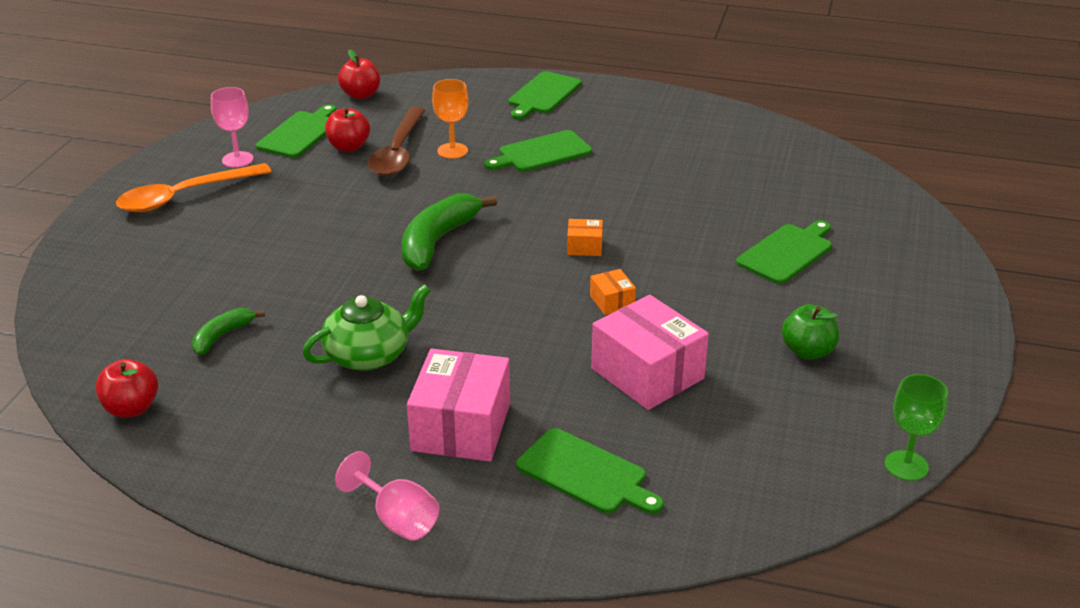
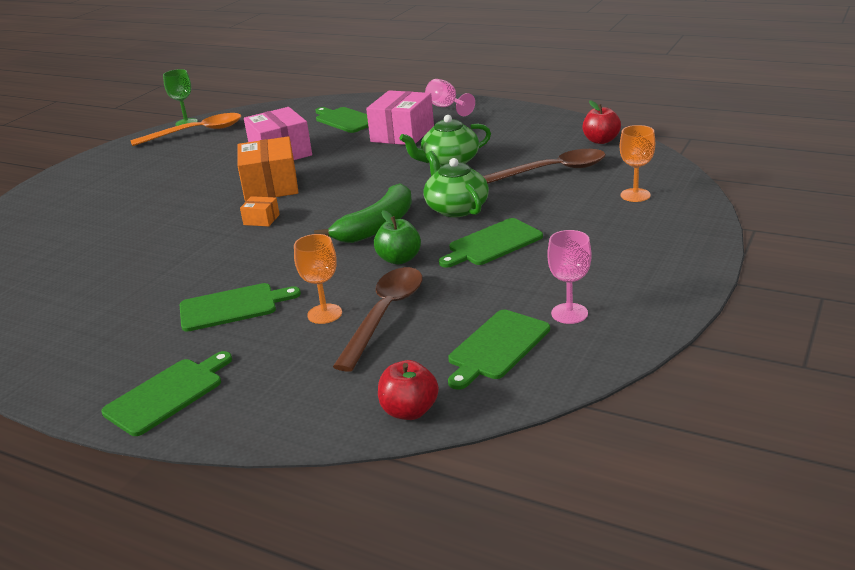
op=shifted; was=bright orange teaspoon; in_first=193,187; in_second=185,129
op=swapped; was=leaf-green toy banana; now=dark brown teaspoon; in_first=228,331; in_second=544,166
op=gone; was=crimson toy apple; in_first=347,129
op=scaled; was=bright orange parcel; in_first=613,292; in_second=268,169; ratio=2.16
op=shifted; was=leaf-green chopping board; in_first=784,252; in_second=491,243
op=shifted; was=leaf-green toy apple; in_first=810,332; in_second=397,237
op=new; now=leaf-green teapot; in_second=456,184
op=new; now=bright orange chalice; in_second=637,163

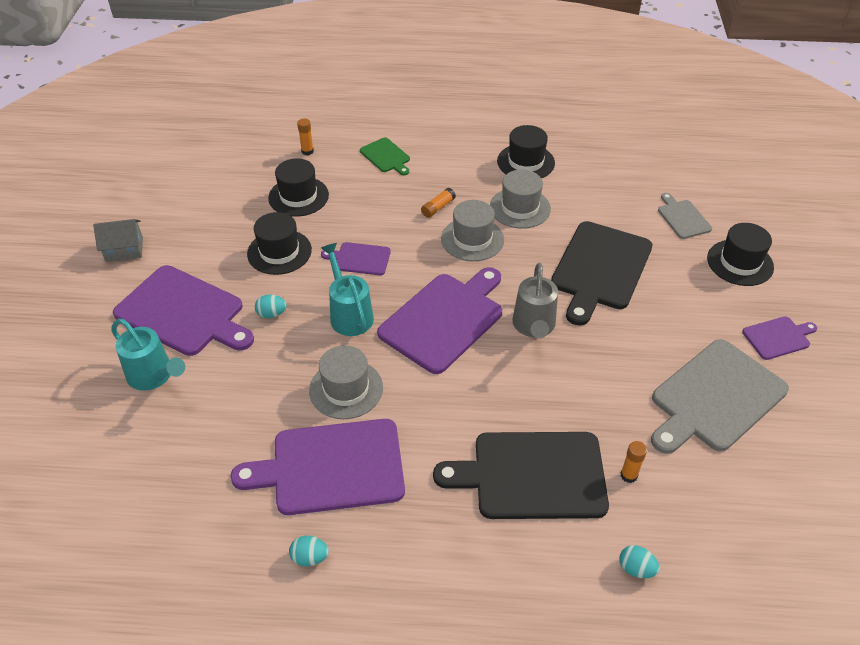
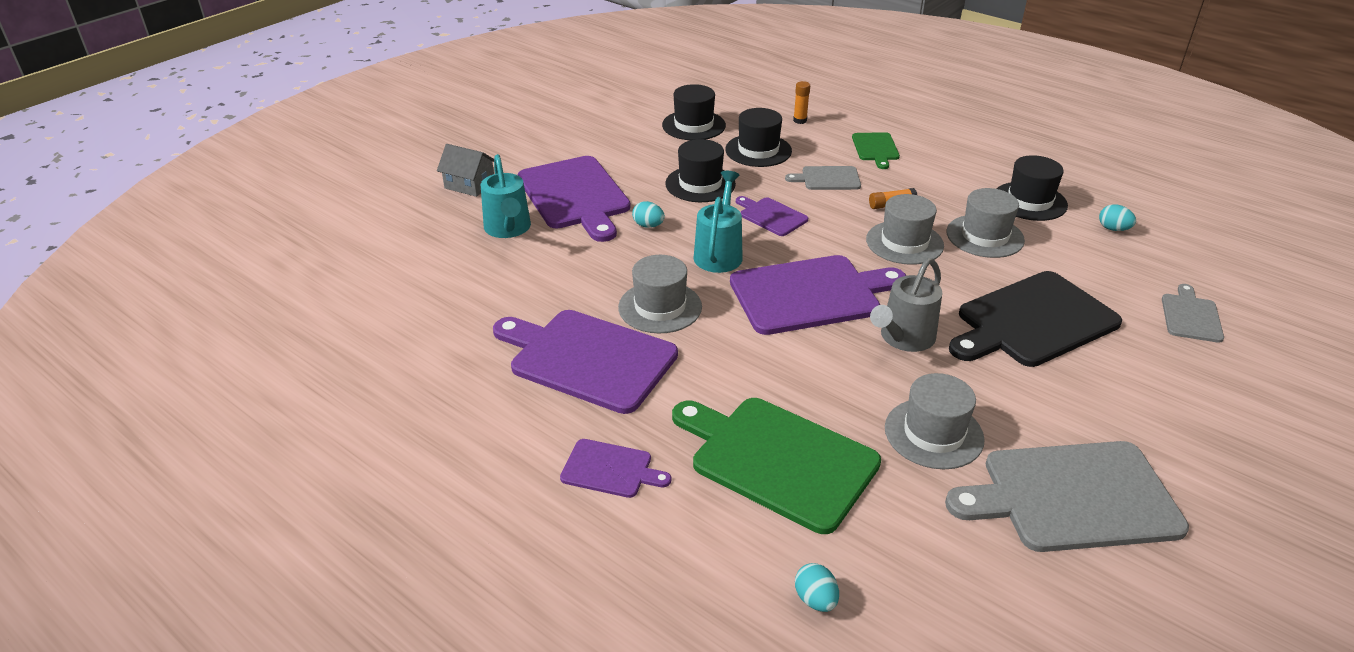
op=shifted; was=grey cottage; in_first=118,240; in_second=465,170
op=shifted; was=turquoise egg shape; in_first=309,551; in_second=1117,217
op=repainted; was=black chopping board; now=leaf-green chopping board; in_first=521,475; in_second=776,466
op=gone; was=bright orange glue stick; in_first=634,462
op=shifted; was=black hat; in_first=740,254; in_second=694,112
op=shifted; was=royal purple chopping board; in_first=779,338; in_second=615,468
op=new; now=grey chopping board; in_second=823,178
op=new; now=grey hat; in_second=935,421

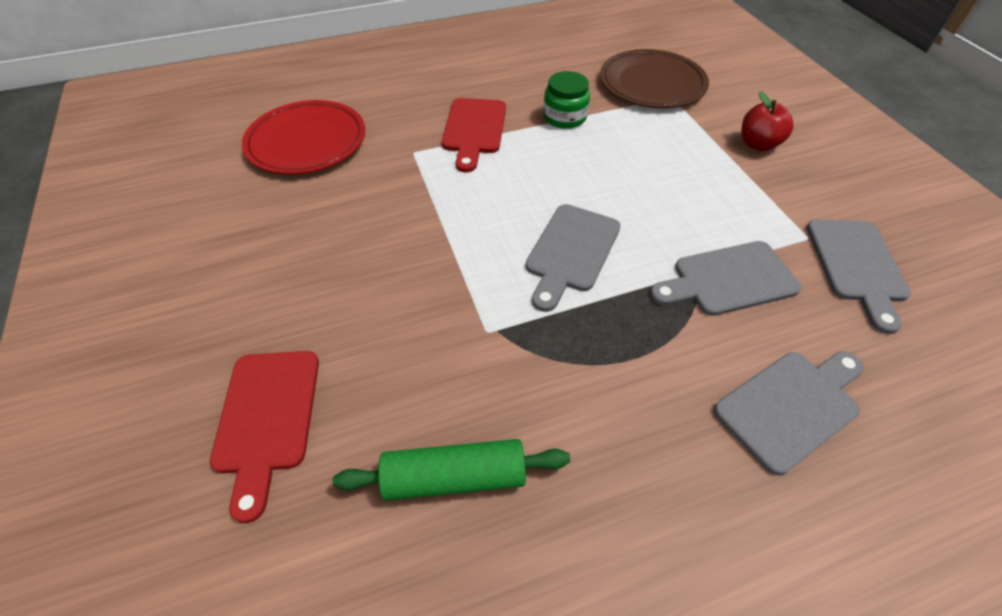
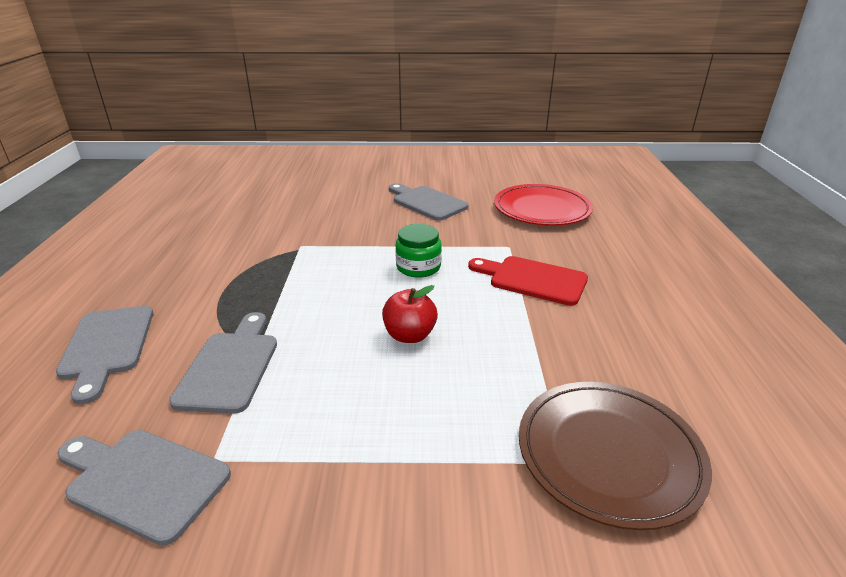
op=gone; was=crimson chopping board; in_first=264,437
op=gone; was=leaf-green dough roller; in_first=451,470
op=shifted; was=grey chopping board; in_first=573,258; in_second=428,202
op=shifted; was=leaf-green jam jar; in_first=566,100; in_second=418,251
op=shifted; was=crimson toy apple; in_first=767,121; in_second=410,314

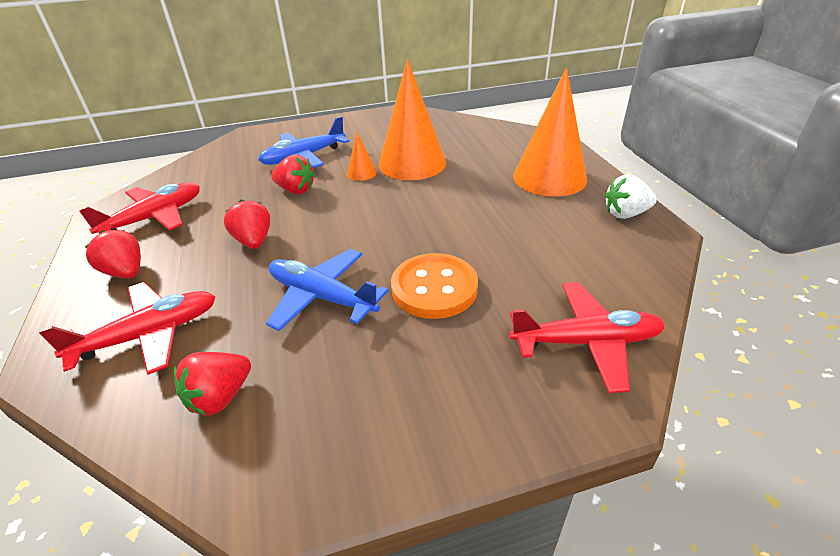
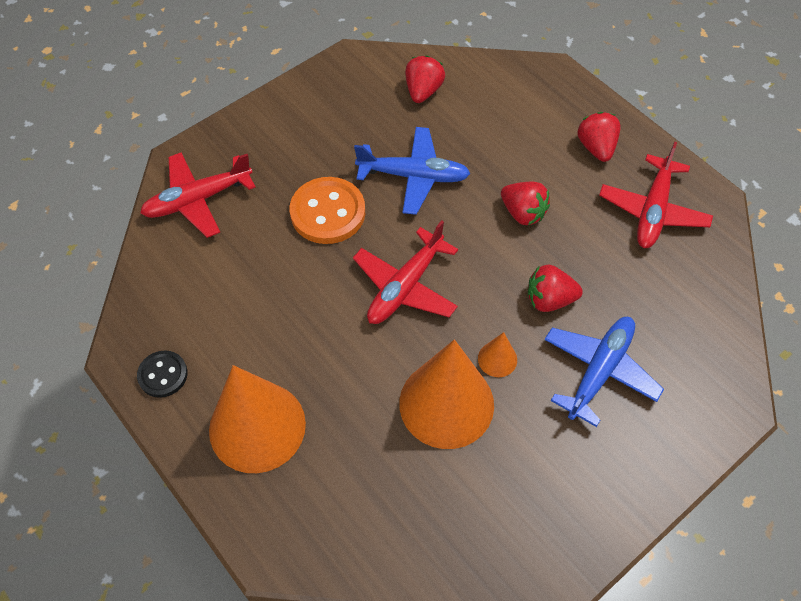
op=shifted; was=crimson plane; in_first=127,328; in_second=405,272
op=rotated; was=crimson strawberry; in_first=113,254; in_second=599,137; clockwise=-120
op=swapped; was=snow-white strawberry; now=black button; in_first=631,197; in_second=162,374

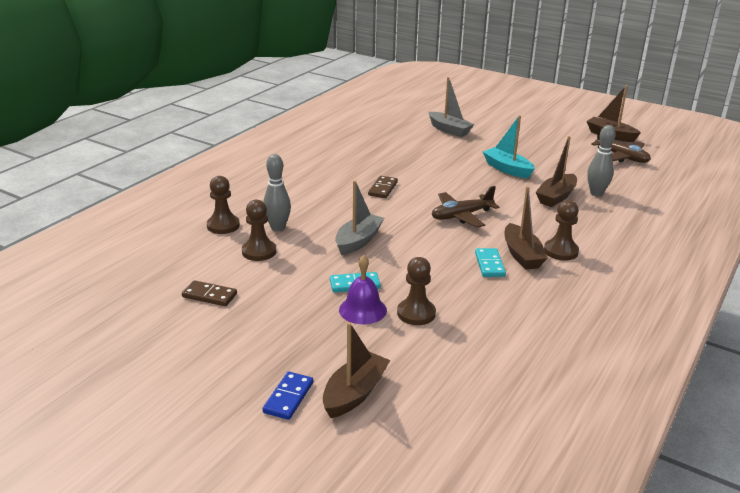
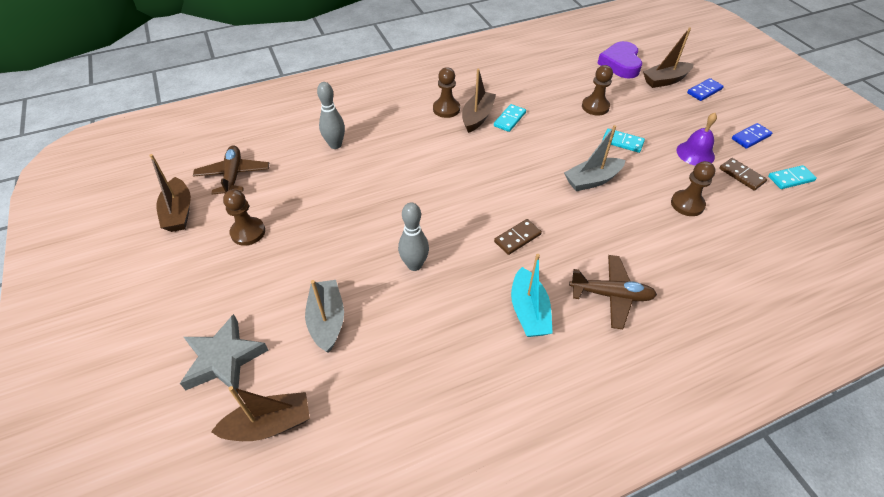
op=shifted; was=dark brown chess pawn; in_first=223,205; in_second=244,217
op=shifted; was=grey bowling pin; in_first=277,193; in_second=413,237
op=shifted; was=royal purple school bell; in_first=363,289; in_second=696,139
op=shifted; was=dark brown plane; in_first=465,207; in_second=613,292
op=shifted; was=turquoise sailboat; in_first=509,146; in_second=532,295
op=shifted; was=dark brown sailboat; in_first=556,171; in_second=260,413
op=new; now=grey star; in_second=224,354
op=new; now=royal purple heart; in_second=619,59
op=new; now=cobalt domino; in_second=752,136
op=new; now=turquoise domino; in_second=792,177

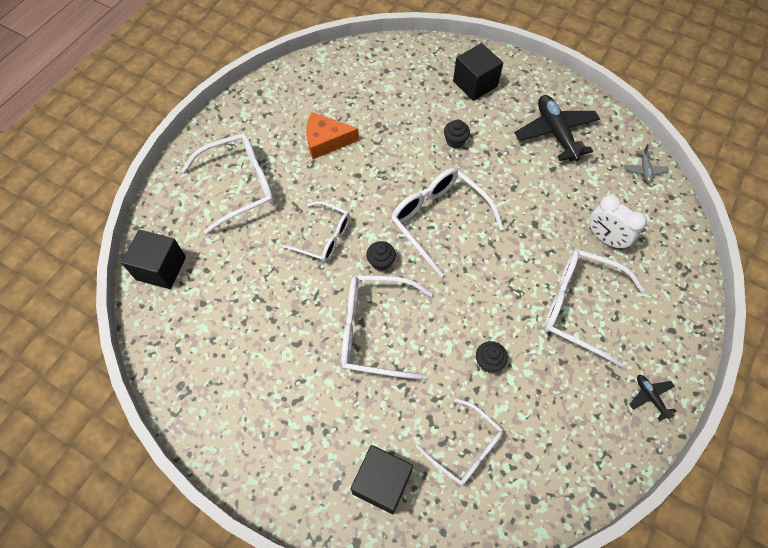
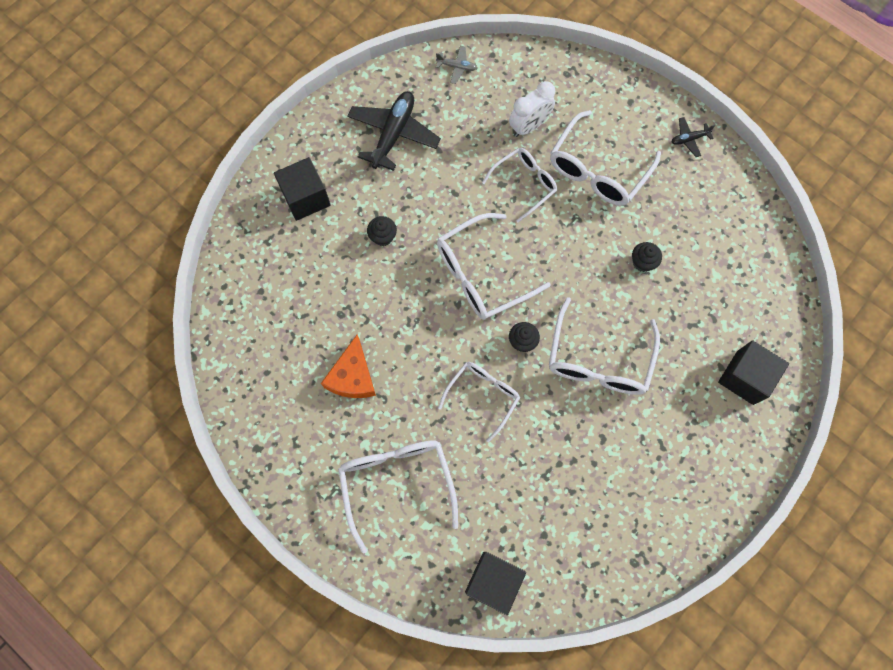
op=shifted; was=snow-white spectacles; in_first=459,442; in_second=519,185
op=rotated; was=black plane; in_first=557,128; in_second=394,131; clockwise=120

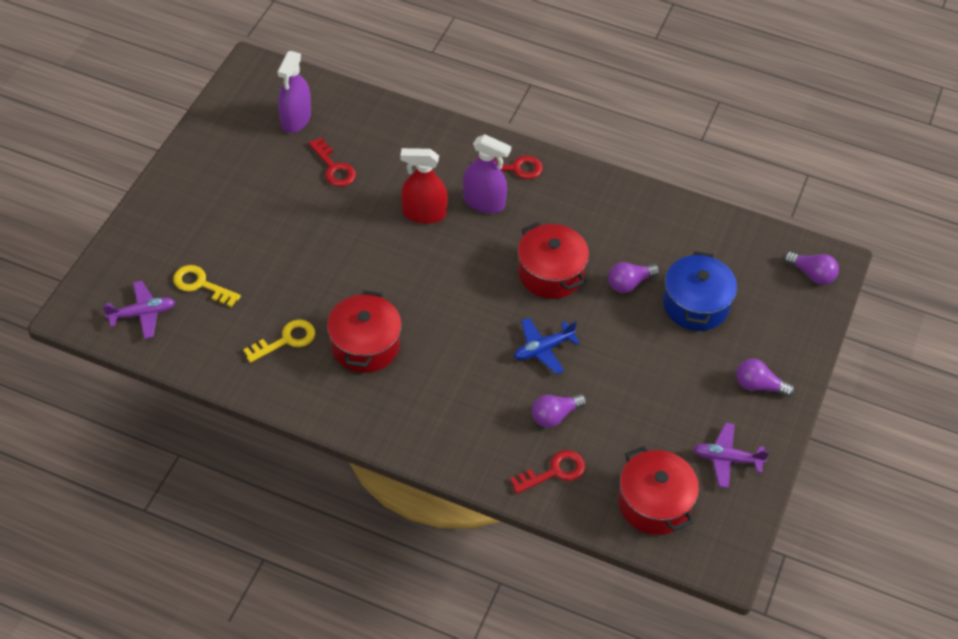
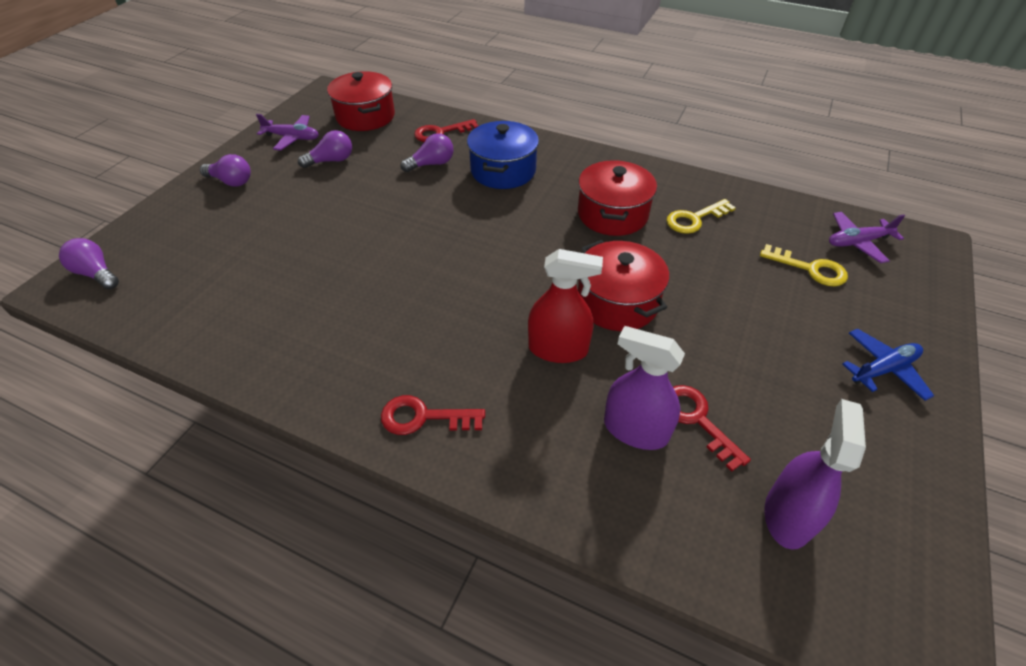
op=shifted; was=royal purple spray bottle; in_first=487,173; in_second=644,388
op=shifted; was=cobalt plane; in_first=547,346; in_second=888,365
op=shifted; was=crimson cooking pot; in_first=553,260; in_second=623,285
op=shifted; was=royal purple light bulb; in_first=634,277; in_second=325,149
op=shifted; was=cobalt cooking pot; in_first=700,291; in_second=503,155

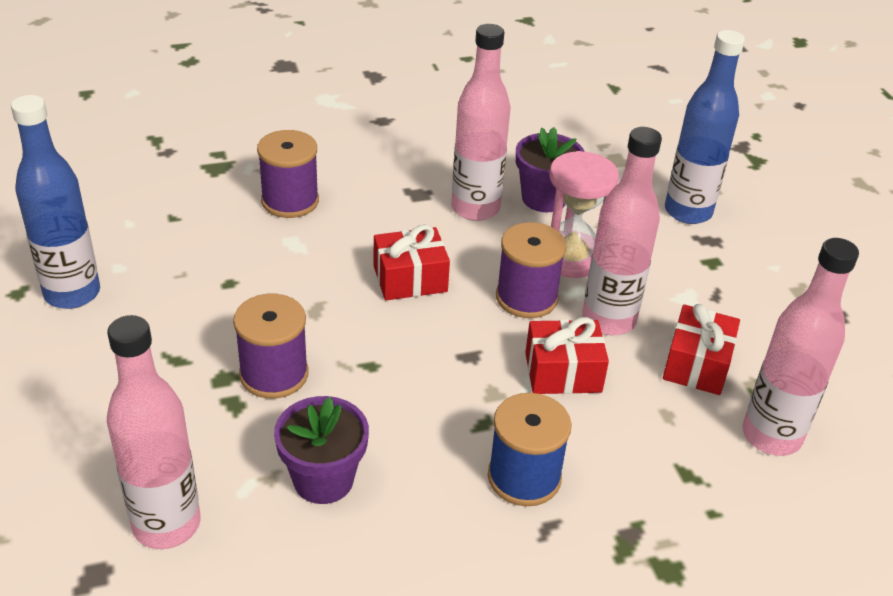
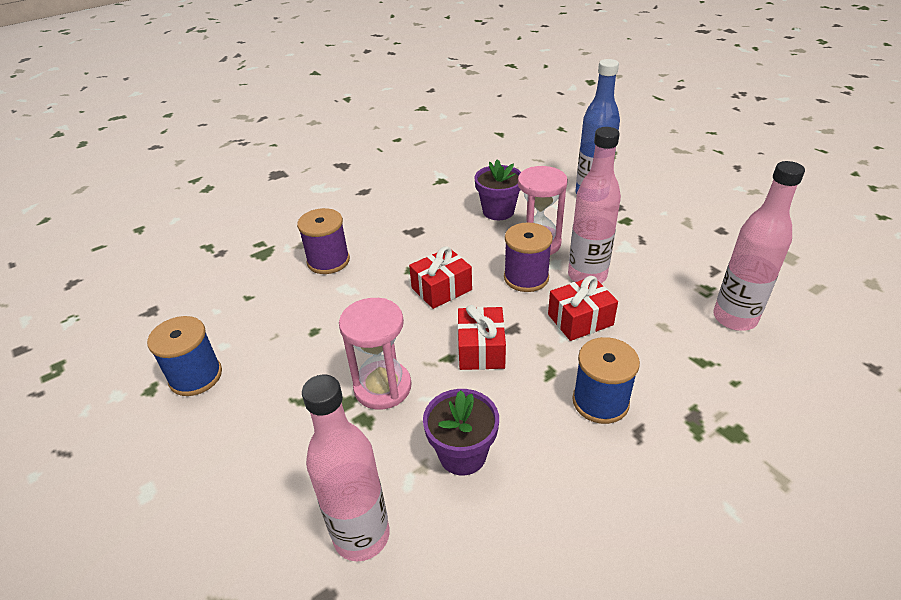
op=swapped; was=cobalt bottle; now=cobalt bobbin; in_first=55,202; in_second=184,356
op=swapped; was=royal purple bobbin; now=pink sandglass; in_first=271,346; in_second=375,353
op=gone; was=pink bottle; in_first=480,122
op=shifted; was=crimson gift; in_first=701,349; in_second=482,337

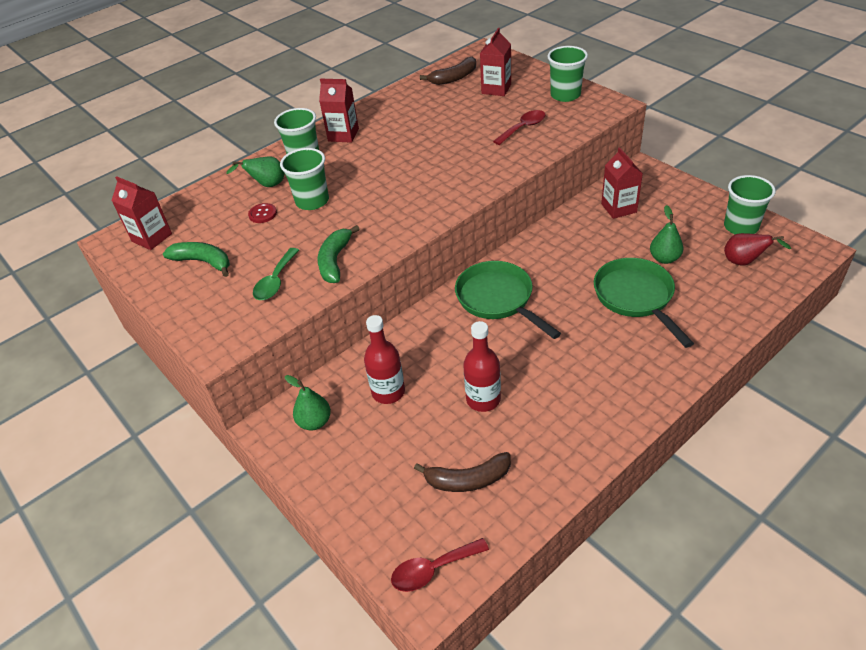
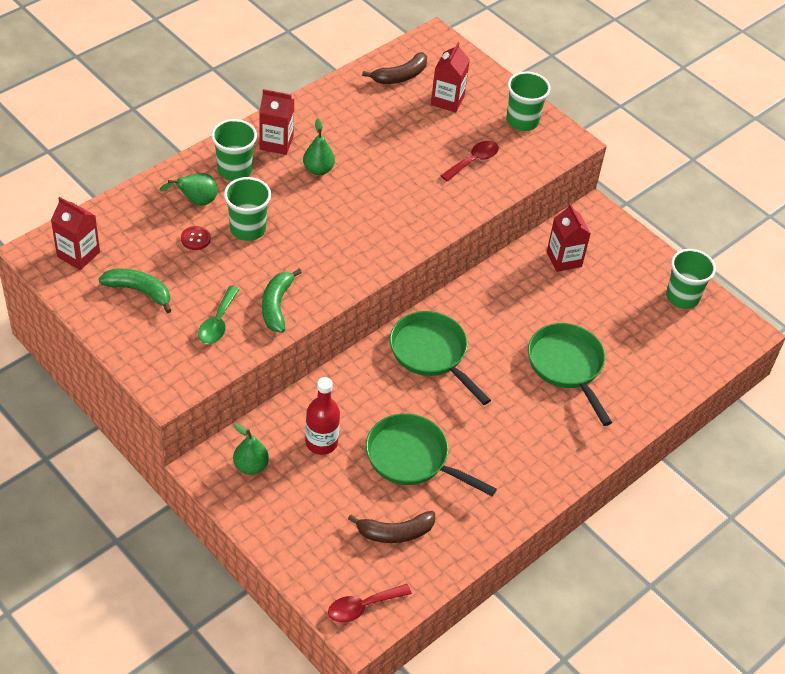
op=swapped; was=crimson bottle; now=leaf-green pan; in_first=482,366; in_second=431,454
op=shifted; was=leaf-green pear; in_first=666,234; in_second=319,146
op=gone; was=crimson pear; in_first=757,249

